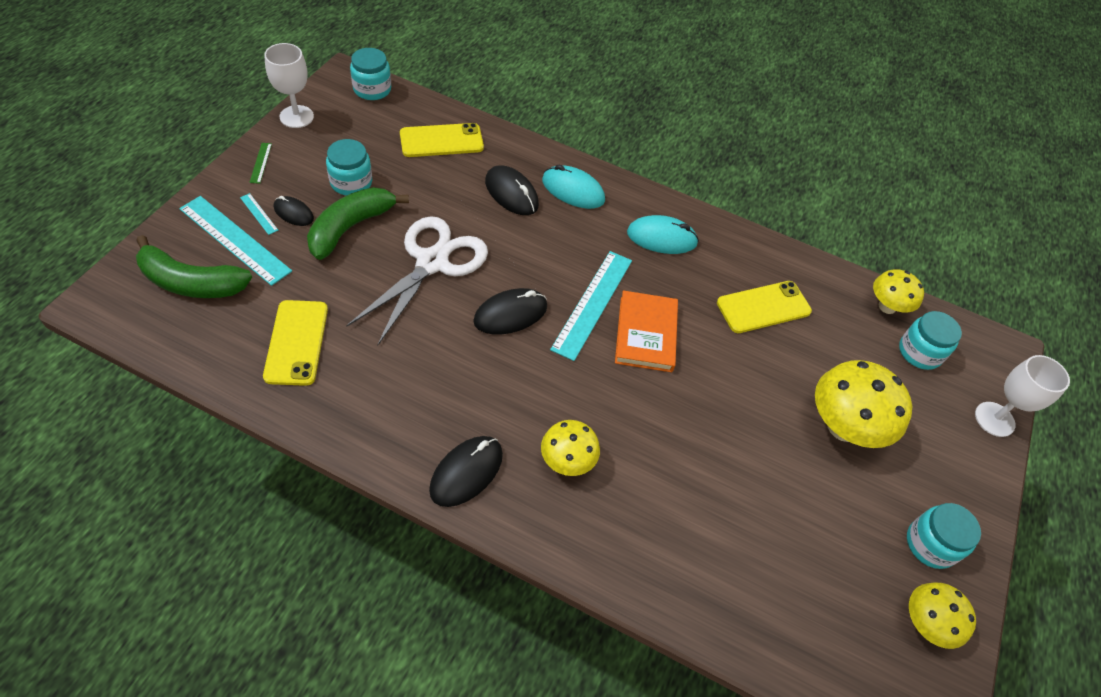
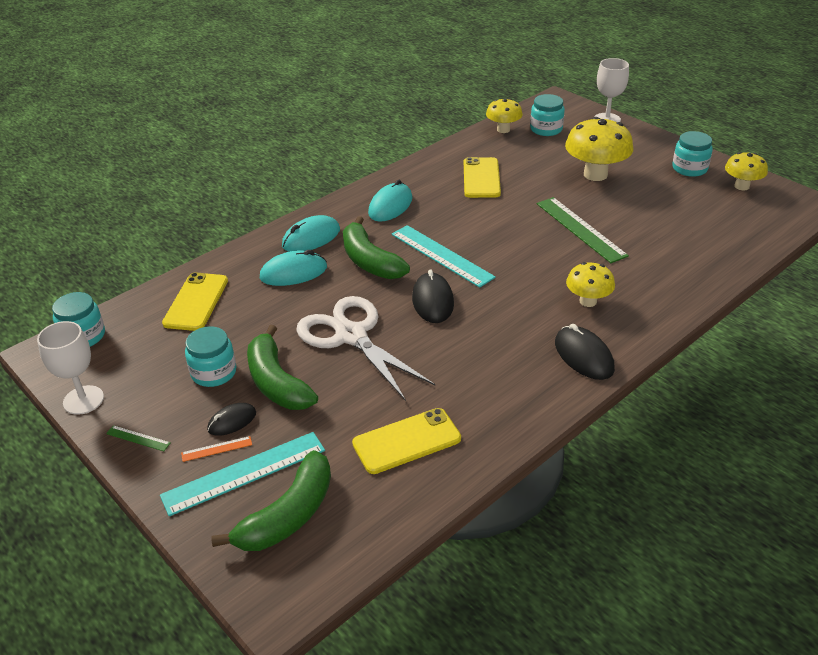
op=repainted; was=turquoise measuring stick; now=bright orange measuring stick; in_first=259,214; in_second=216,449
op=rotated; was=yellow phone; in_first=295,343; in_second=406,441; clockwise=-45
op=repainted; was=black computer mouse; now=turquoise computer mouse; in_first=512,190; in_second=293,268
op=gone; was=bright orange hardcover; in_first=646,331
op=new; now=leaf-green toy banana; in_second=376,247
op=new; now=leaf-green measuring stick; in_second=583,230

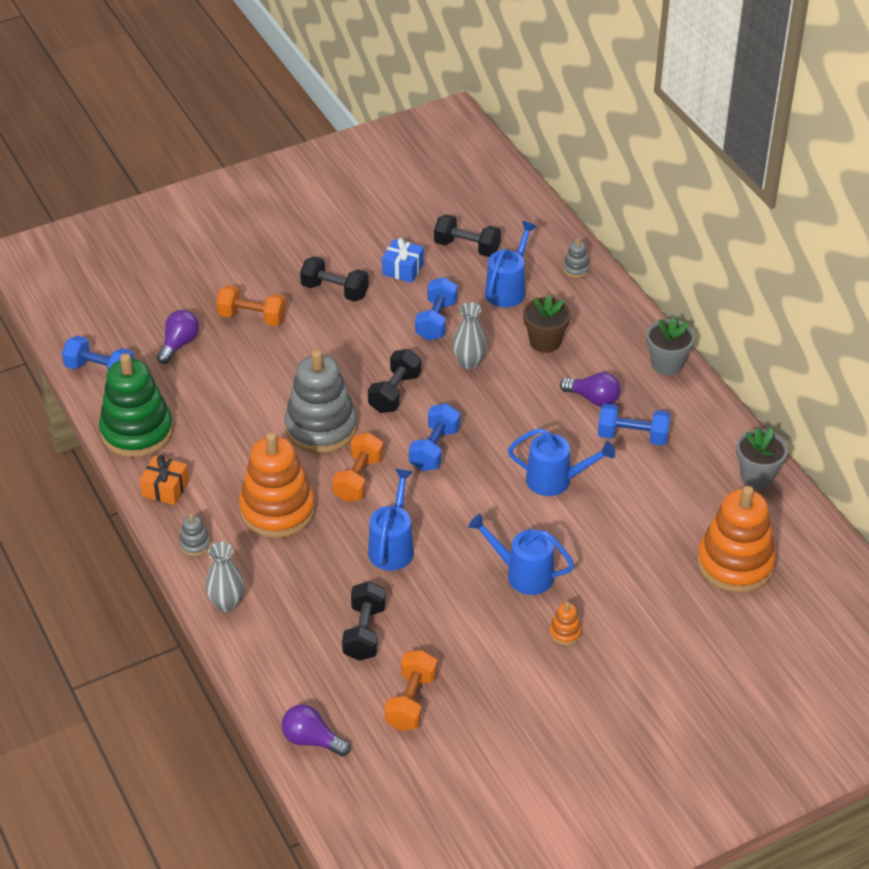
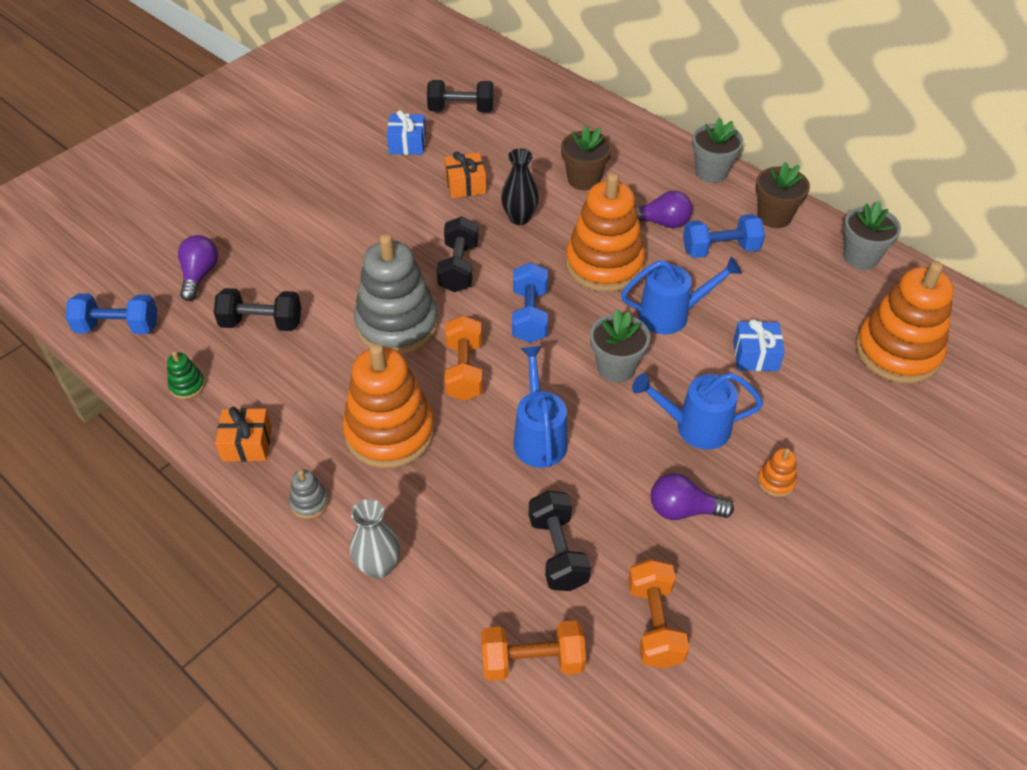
op=scaled; was=leaf-green stacking toy; in_first=136,405; in_second=186,375; ratio=0.4
op=shifted; was=bright orange dumbbell; in_first=251,305; in_second=533,650
op=shifted; was=royal purple light bulb; in_first=316,730; in_second=692,496
op=shifted; was=black dumbbell; in_first=334,279; in_second=257,309
op=swapped; was=cobalt dumbbell; now=bright orange gift; in_first=436,309; in_second=465,175
op=repainted; was=grey tall vase; now=black tall vase; in_first=469,335; in_second=520,186
op=gone; was=cobalt watering pot; in_first=511,264
op=gone; was=grey stacking toy; in_first=576,258
op=new; now=bright orange stacking toy; in_second=605,232
op=new; now=grey potted plant; in_second=620,346
op=new; now=cobalt gift; in_second=759,345
op=new; now=dark brown potted plant; in_second=783,195

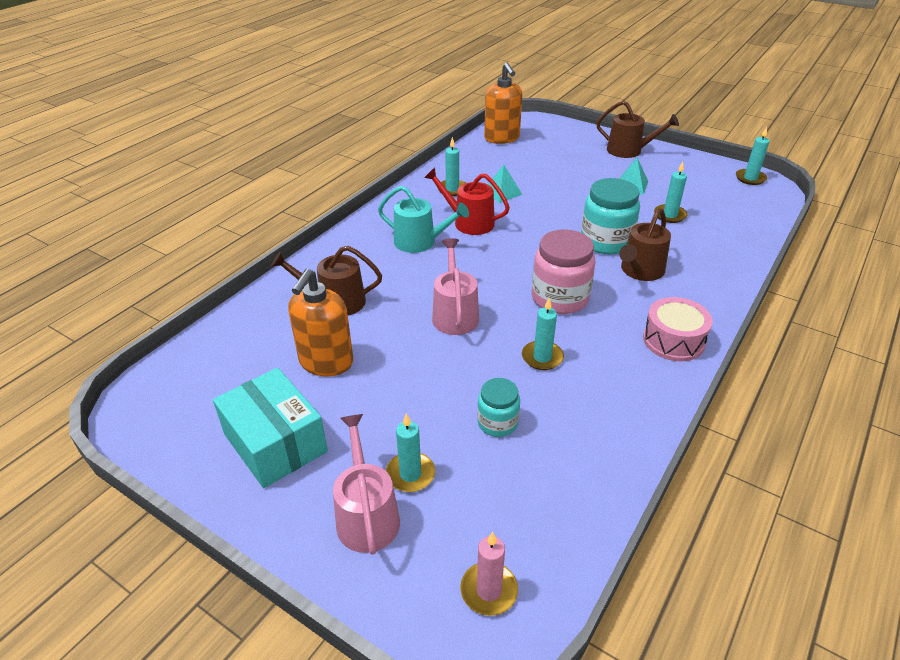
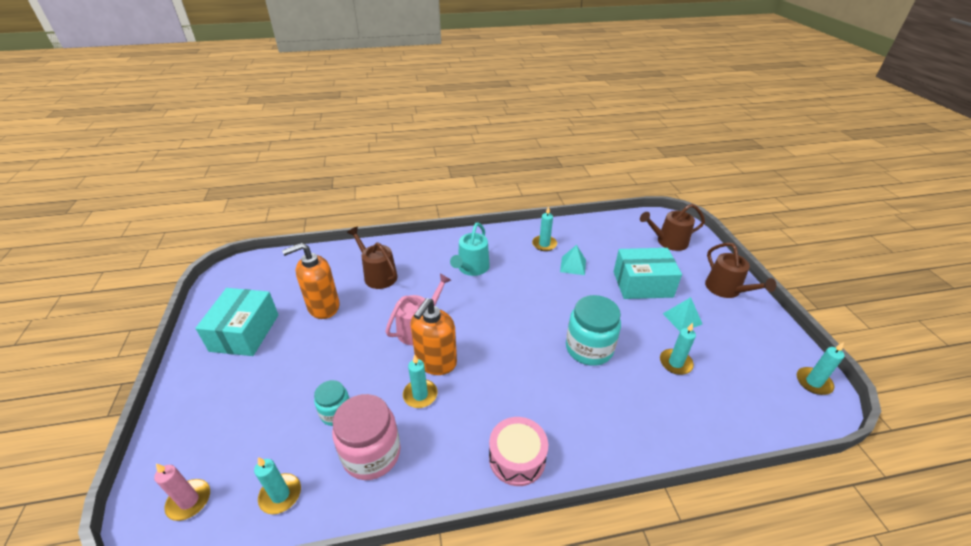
op=gone; was=pink watering pot; in_first=366,484
op=rotated; was=turquoise watering pot; in_first=423,219; in_second=470,249; clockwise=45
op=shifted; was=turquoise pillar candle; in_first=410,452; in_second=277,485
op=gone; was=crimson watering pot; in_first=467,201
op=shifted; was=bright orange pump bottle; in_first=503,103; in_second=433,336
op=shifted; was=pink jam jar; in_first=563,271; in_second=366,437
op=shifted; was=dark brown watering pot; in_first=645,244; in_second=672,227
op=new; now=turquoise parcel; in_second=648,273

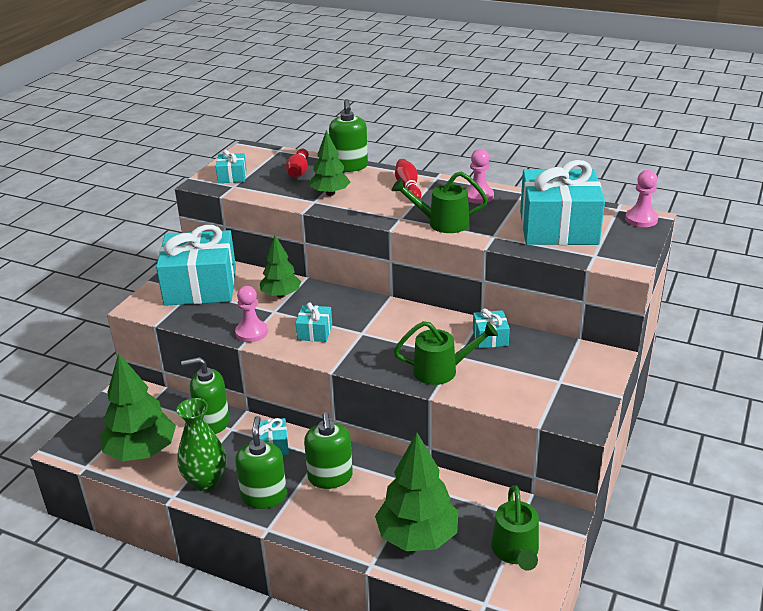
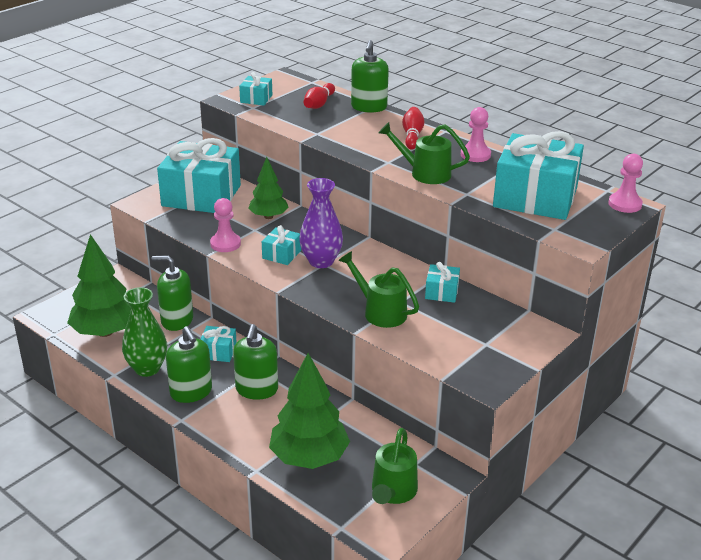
op=rotated; was=leaf-green pump bottle; in_first=261,462; in_second=189,364; clockwise=135
op=gone; was=leaf-green toy tree; in_first=330,163
op=rotated; was=leaf-green watering pot; in_first=446,353; in_second=378,289; clockwise=-150
op=new; now=royal purple tall vase; in_second=321,223

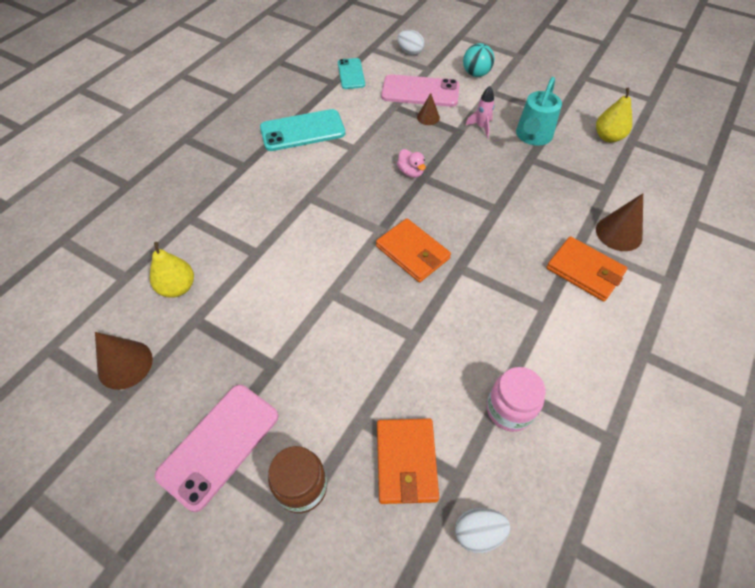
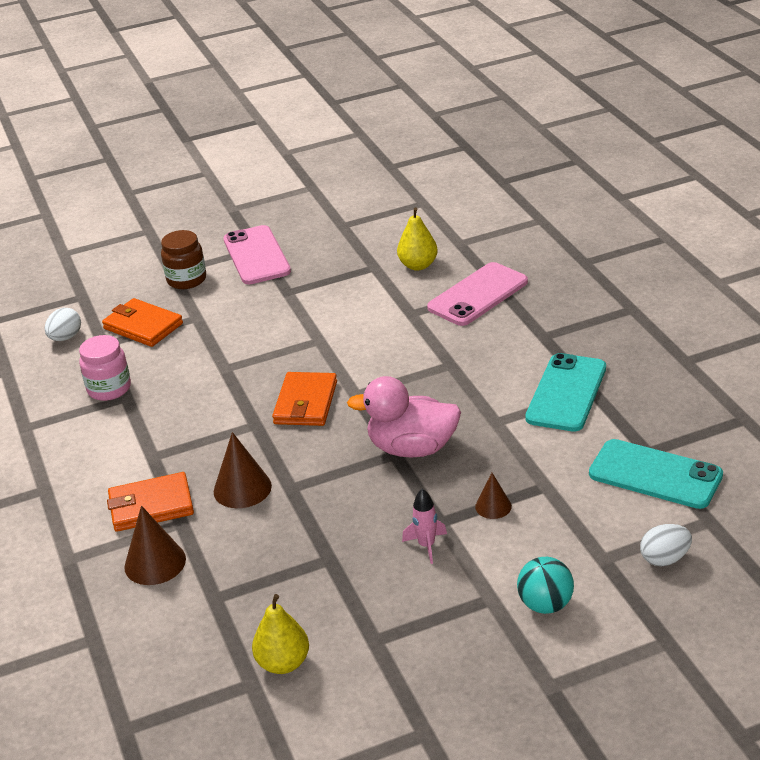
op=shifted; was=dark brown cone shape; in_first=124,361; in_second=243,470
op=scaled; was=turquoise phone; in_first=351,73; in_second=656,474; ratio=1.59
op=rotated; was=bright orange wallet; in_first=413,250; in_second=304,399; clockwise=-75
op=shifted; was=pink phone; in_first=420,90; in_second=477,294
op=scaled; was=pink toy duck; in_first=411,163; in_second=404,417; ratio=2.09
op=gone; was=turquoise watering pot; in_first=539,111

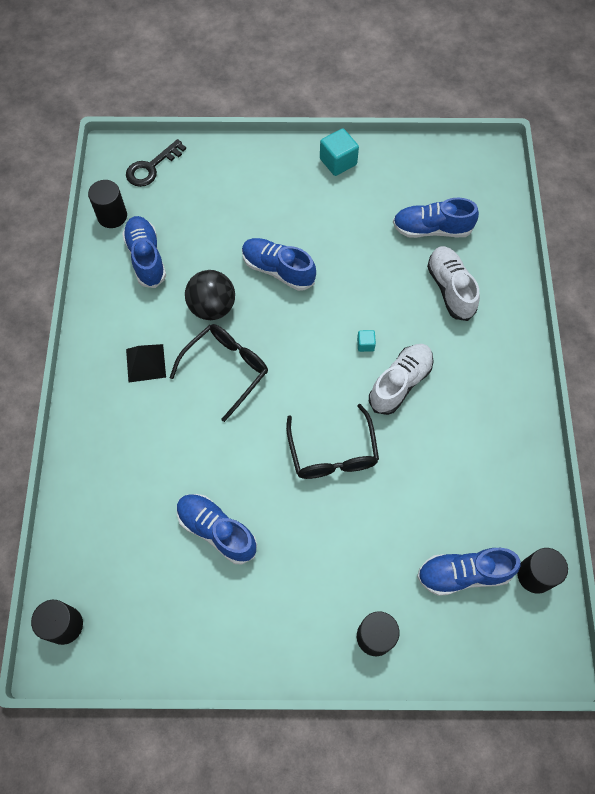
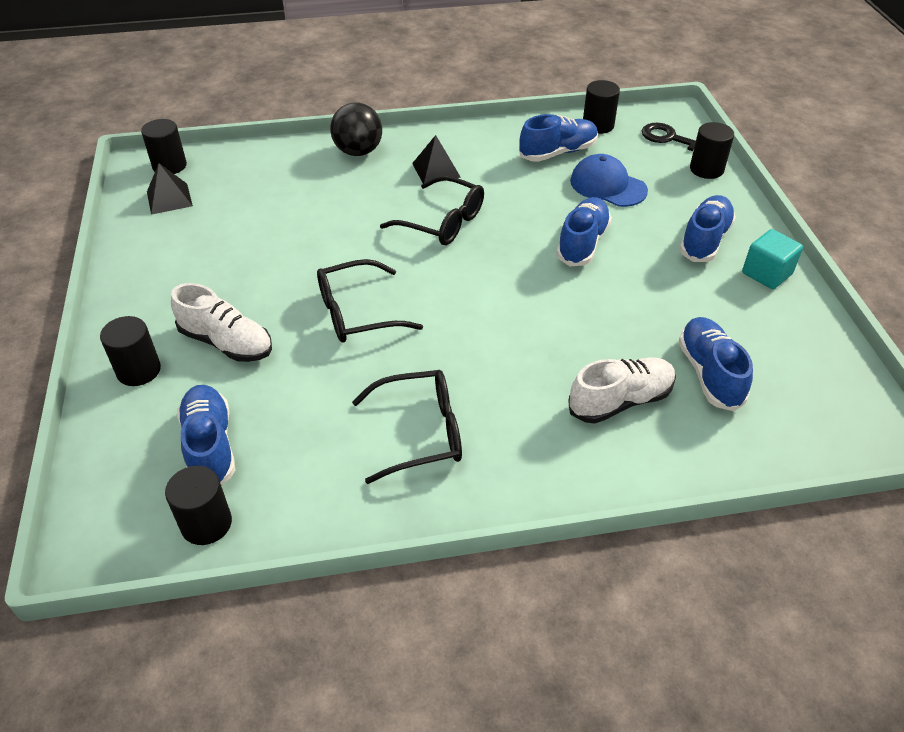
op=shifted; was=cobalt sneaker; in_first=217,529; in_second=707,228
op=shifted; was=black sphere; in_first=210,295; in_second=356,129
op=gone; was=turquoise block; in_first=366,341
op=shifted; was=snow-white sneaker; in_first=401,379; in_second=221,322
op=new; now=black pyramid shape; in_second=170,189
op=new; now=black spectacles; in_second=407,427
op=new; now=cobalt cap; in_second=609,180
op=new; now=black cylinder; in_second=712,150

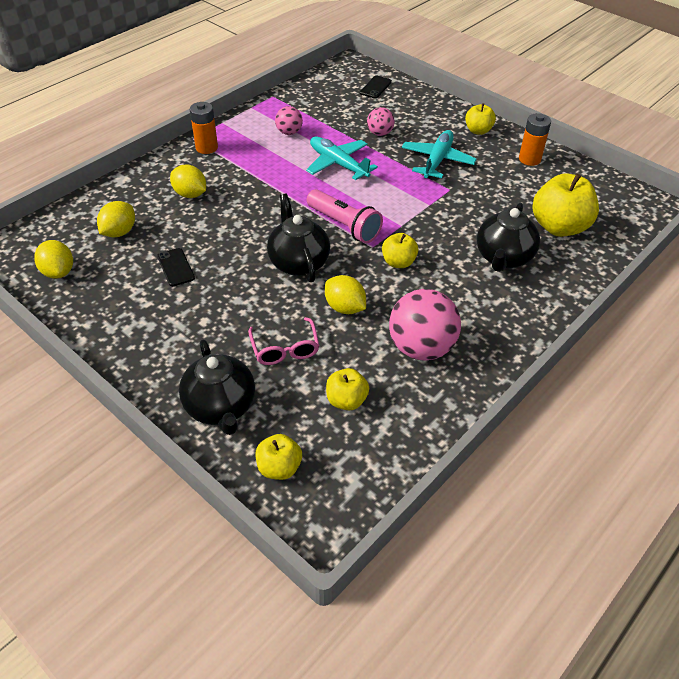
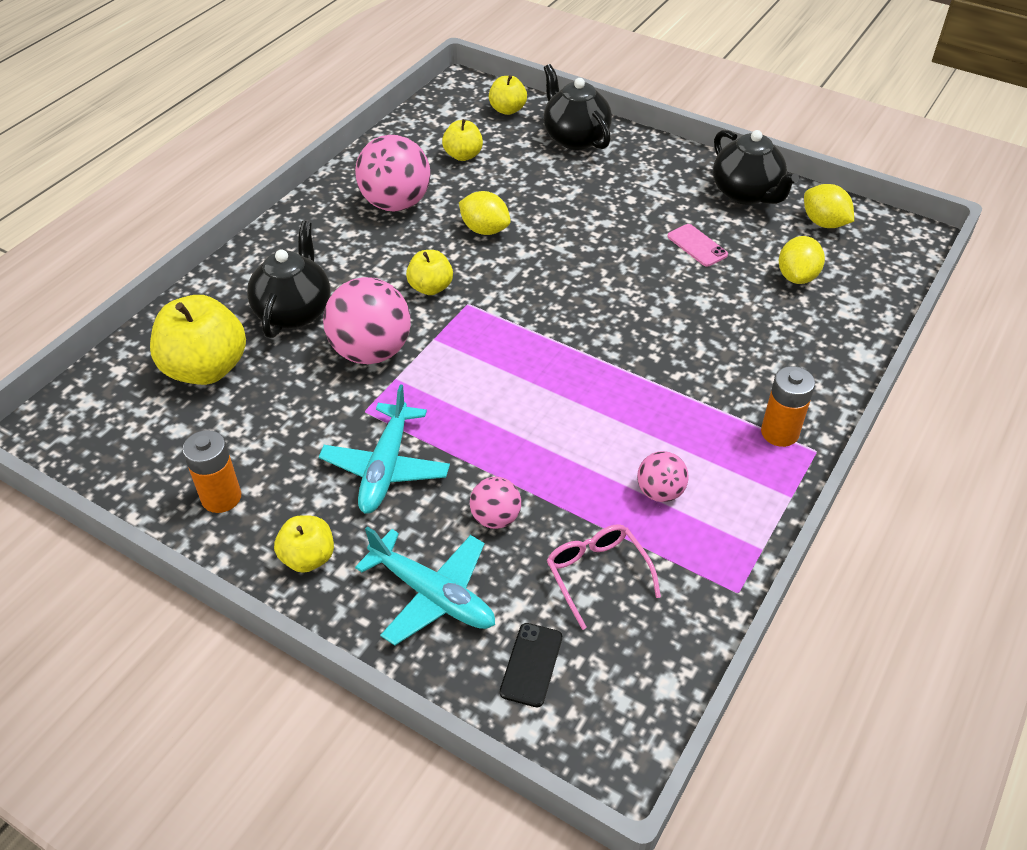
op=repainted; was=black phone; now=pink phone; in_first=176,267; in_second=697,245
op=gone; was=yellow toy lemon; in_first=188,181
op=shifted; was=pink spectacles; in_first=283,341; in_second=604,577
op=shifted; was=black teapot; in_first=298,238; in_second=756,167
op=shifted; was=turquoise plane; in_first=342,158; in_second=425,586
op=gone; was=pink flashlight; in_first=345,216
op=new; now=pink sphere; in_second=367,320

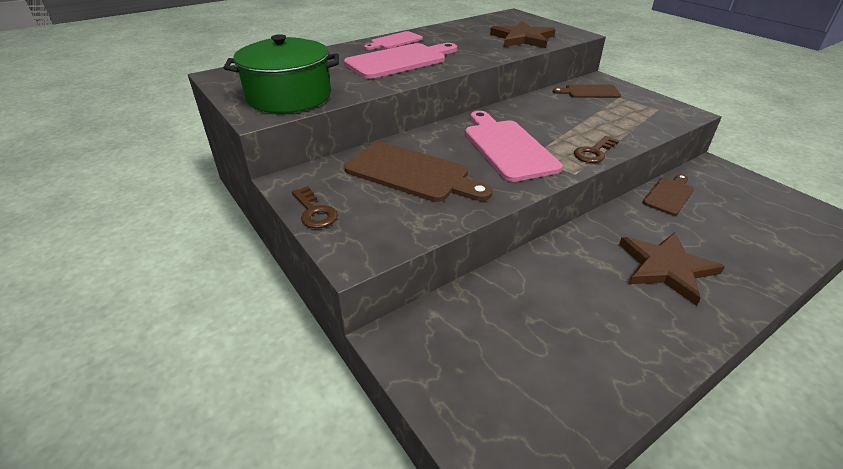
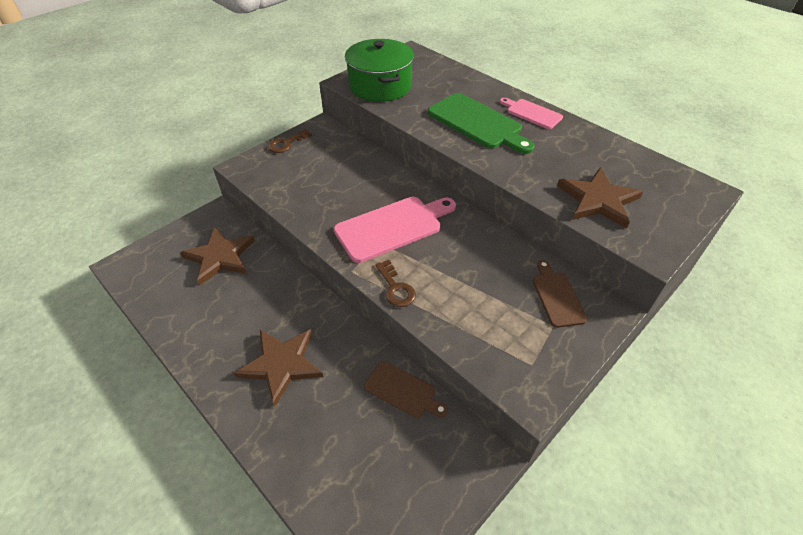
op=repainted; was=pink chopping board; now=leaf-green chopping board; in_first=400,61; in_second=481,123
op=gone; was=dark brown chopping board; in_first=418,172
op=rotated; was=dark brown key; in_first=596,149; in_second=395,283; clockwise=-150
op=new; now=dark brown star; in_second=217,256

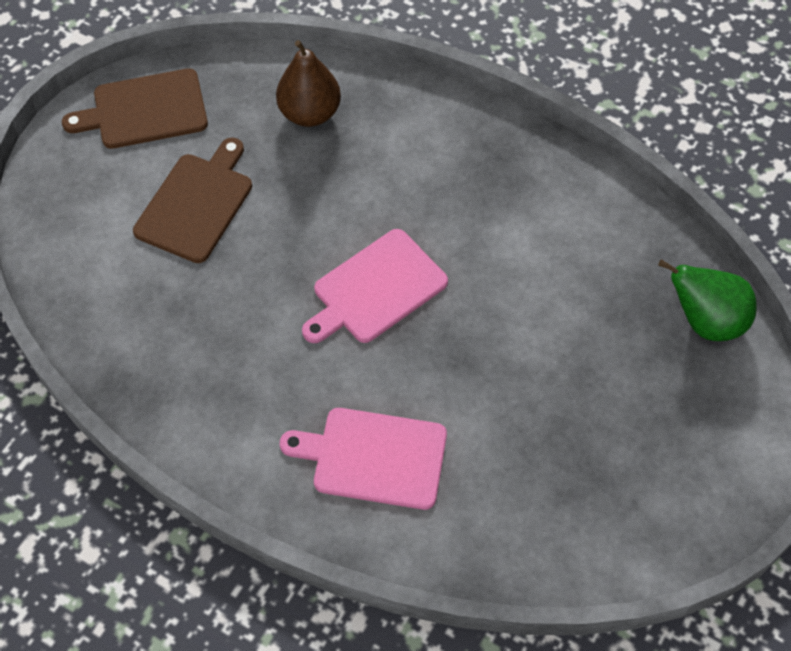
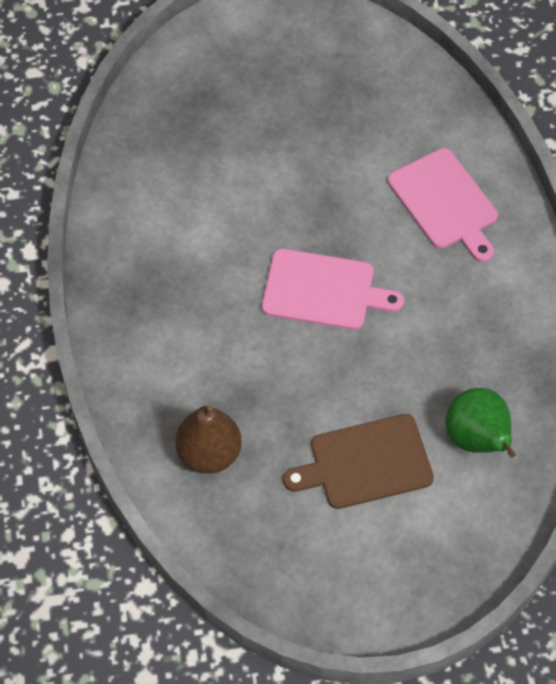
op=gone; was=dark brown chopping board; in_first=135,108
op=shifted; was=leaf-green pear; in_first=707,300; in_second=480,423

